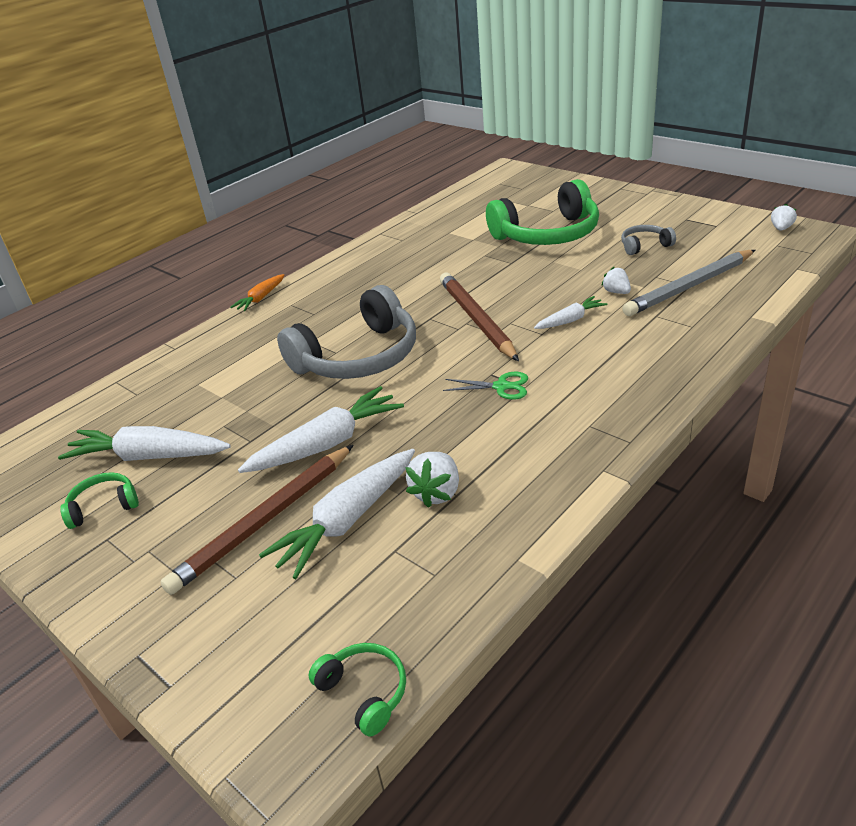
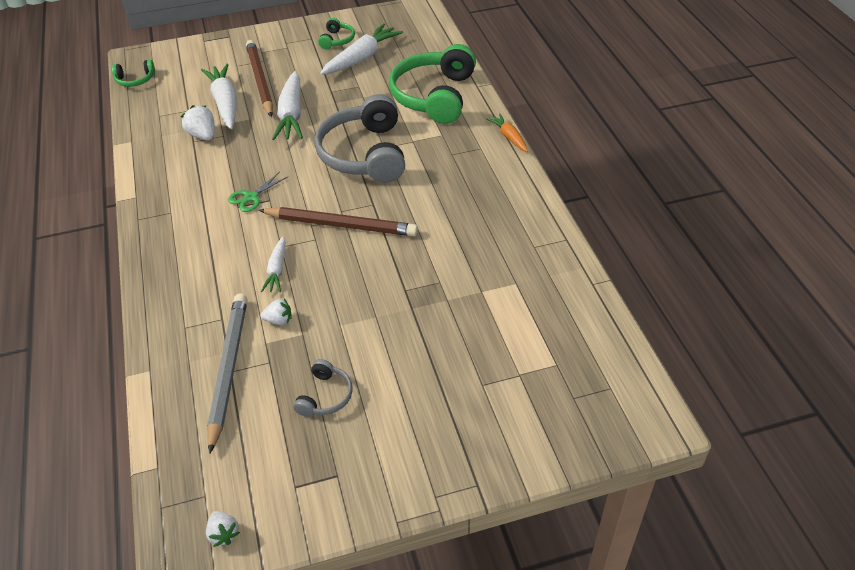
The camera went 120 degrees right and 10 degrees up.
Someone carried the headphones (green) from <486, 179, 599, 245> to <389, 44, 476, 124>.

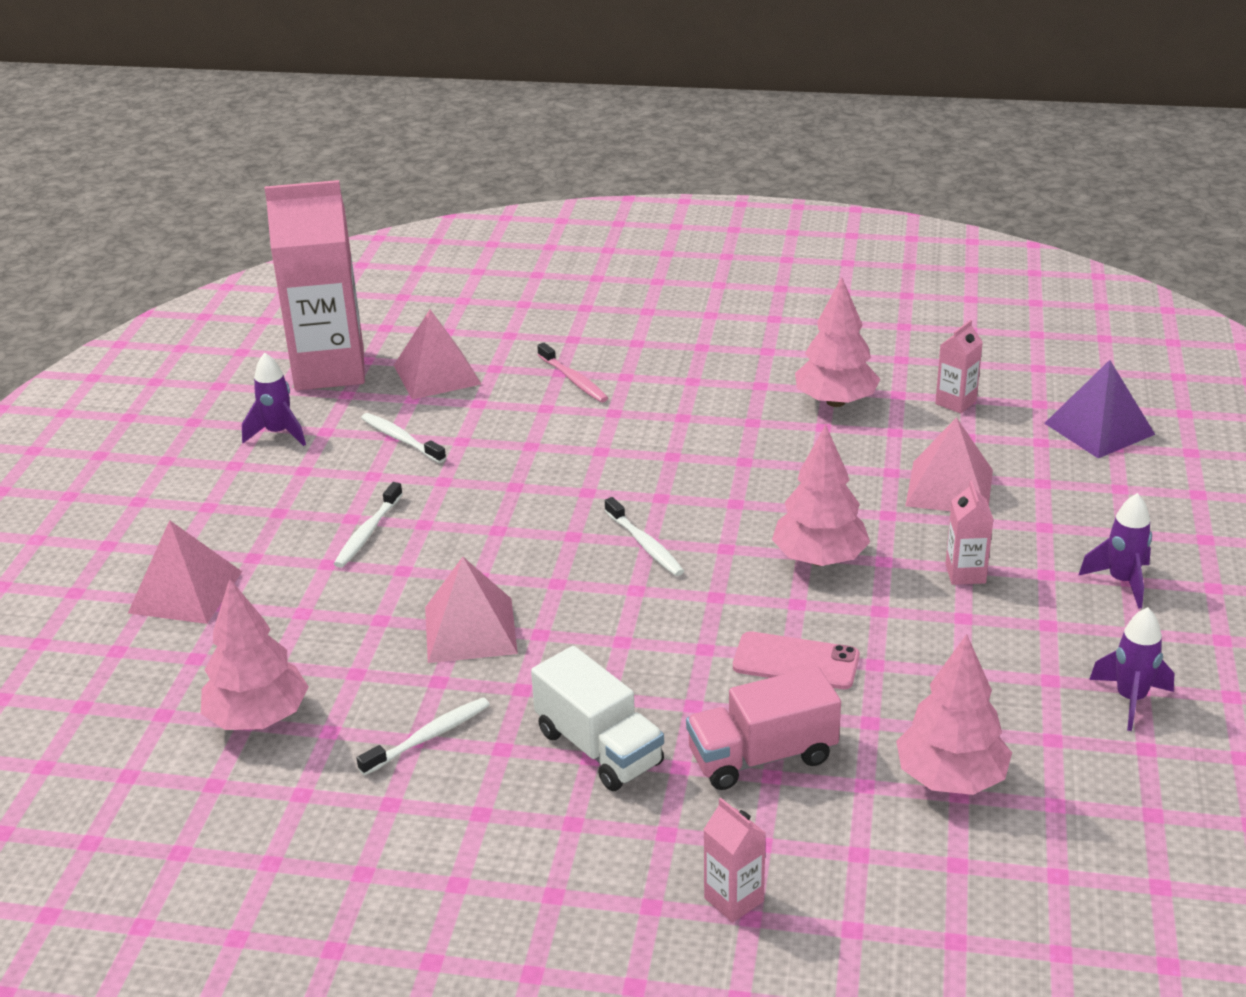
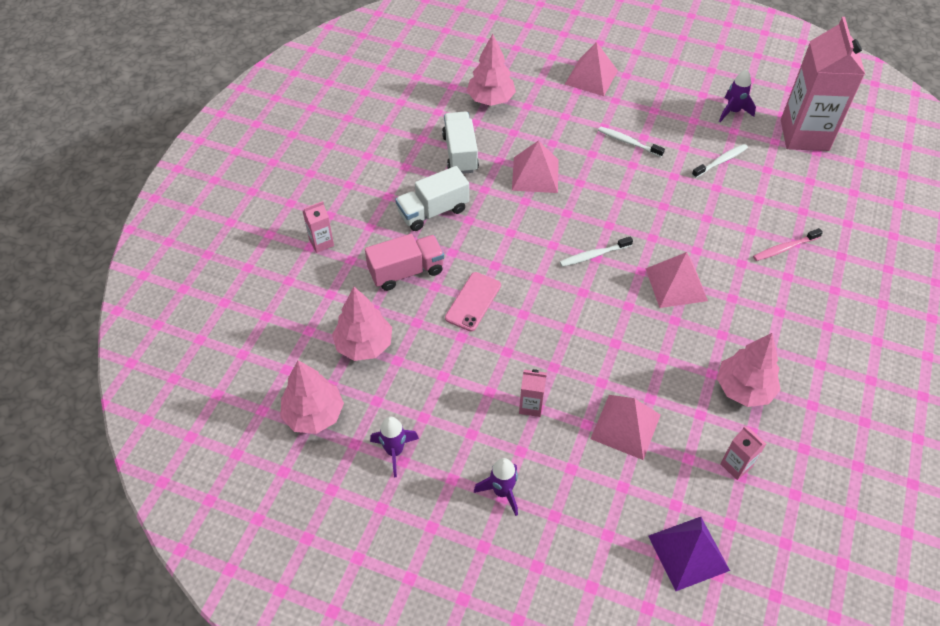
The camera went 100 degrees right and 20 degrees up.
Someone swapped the toothbrush (white) at <356, 697, 490, 776> for the truck (white) at <442, 111, 479, 174>.
Someone carried the pyramid (pink) from <394, 309, 481, 400> to <646, 252, 708, 308>.
Someone rotated the truck (pink) at <686, 666, 841, 790> by 75 degrees clockwise.
Someone carried the tree (pink) from <772, 425, 870, 566> to <280, 360, 344, 434>.

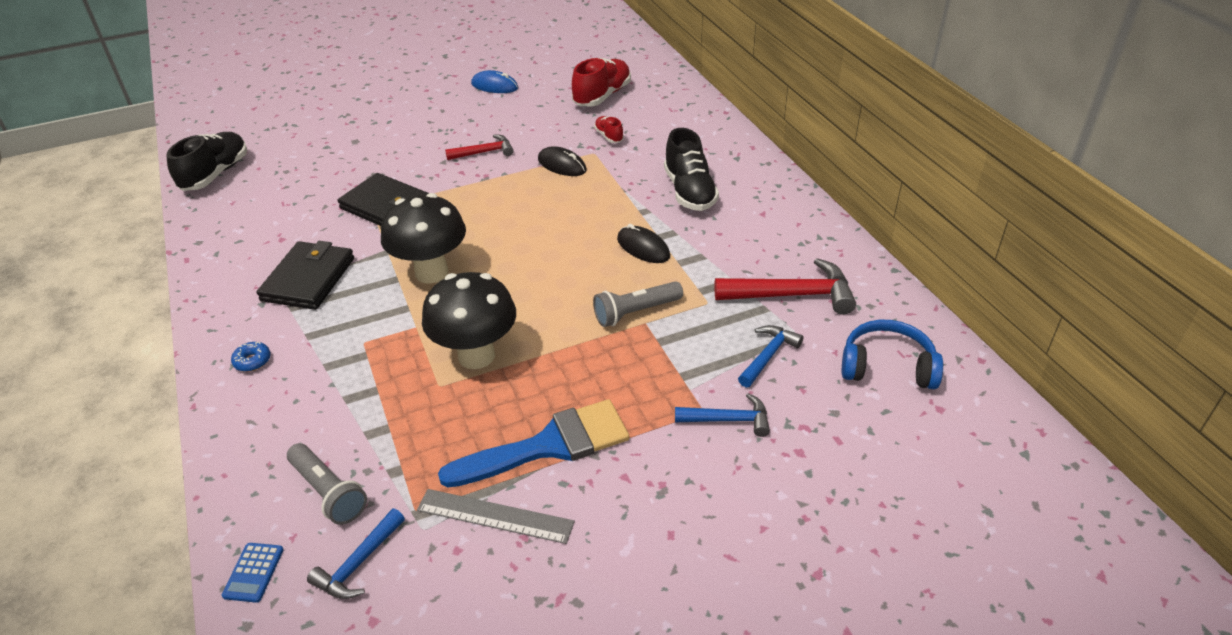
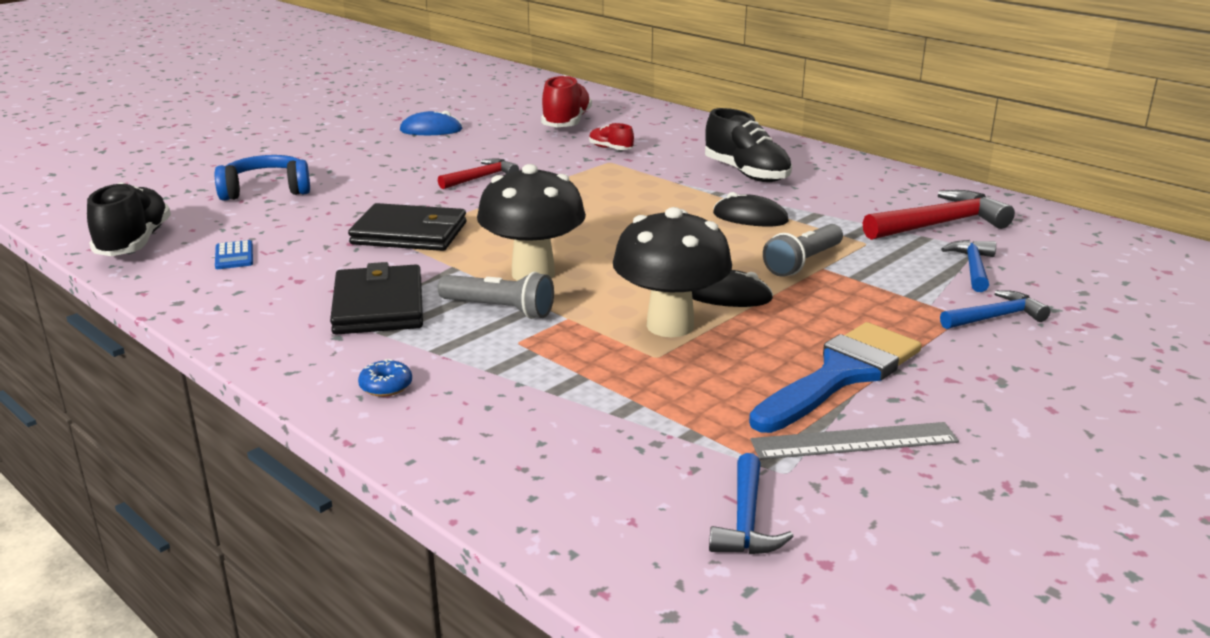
The camera went 25 degrees left and 15 degrees down.
Someone carried the calculator (blue) from <222, 543, 284, 603> to <215, 240, 253, 269>.
Someone carried the flashlight (grey) from <287, 443, 367, 525> to <438, 272, 554, 319>.
Someone carried the mouse (black) from <538, 147, 586, 176> to <692, 270, 773, 307>.
Someone carried the headphones (blue) from <842, 320, 943, 389> to <215, 155, 310, 201>.

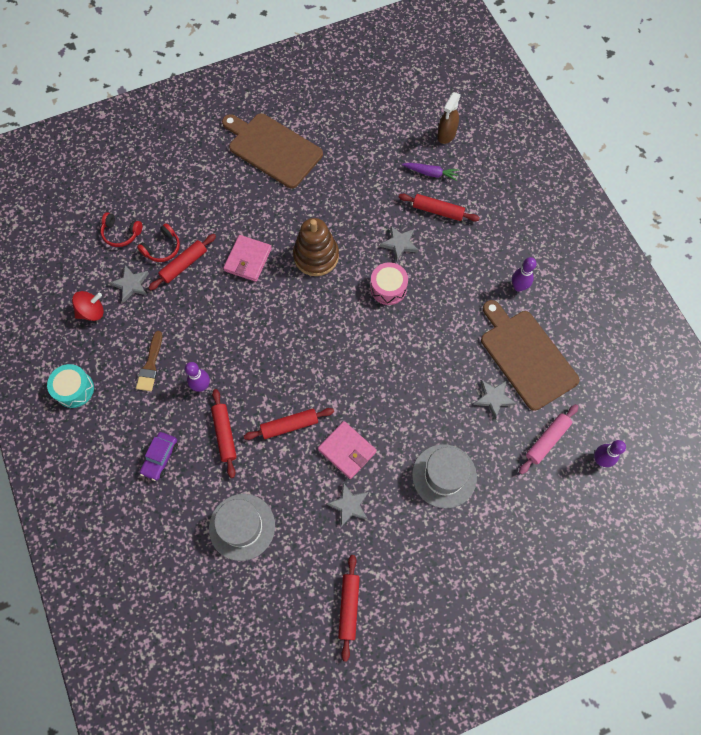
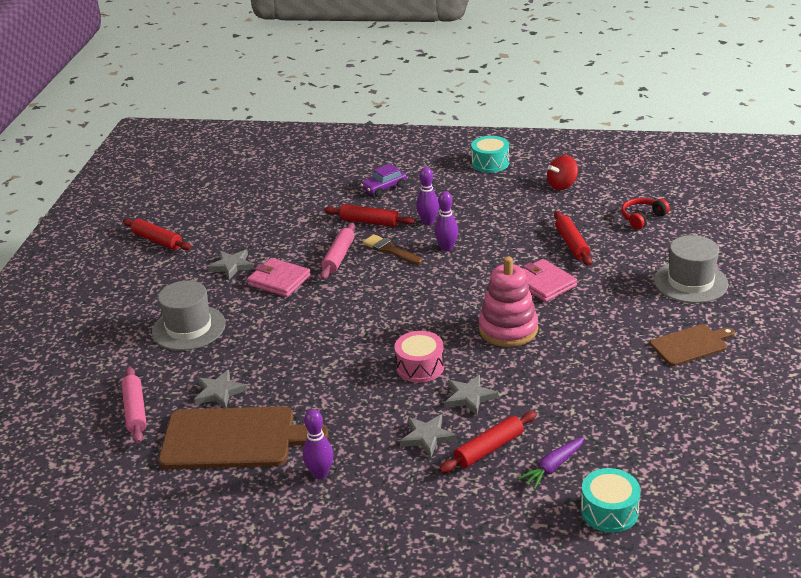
The camera went 125 degrees right and 35 degrees down.
Someone rotated the spinning top (red) at <72, 291, 104, 321> by 45 degrees clockwise.
Someone carried the star (grey) from <110, 265, 149, 303> to <400, 414, 457, 458>.
Someone carried the brush (brown) from <136, 331, 162, 391> to <363, 234, 422, 265>.
Someone took away the headphones (red) at <137, 223, 180, 262>.
Someone rotated the car (purple) at <140, 432, 178, 481> by 90 degrees counterclockwise.
Someone carried the hat (grey) from <209, 494, 275, 561> to <654, 235, 728, 303>.
Someone scaled the cutting board (brown) at <222, 113, 323, 188> by 0.56.
Someone repainted the rolling pin (red) at <244, 408, 334, 440>, which became the rolling pin (pink) at <320, 223, 355, 280>.
Someone repainted the stacking toy (brown) at <293, 218, 339, 276>, which became the stacking toy (pink) at <479, 256, 538, 347>.
Someone rotated the wallet (pink) at <318, 421, 376, 479> by 45 degrees clockwise.
Someone swapped the spray bottle (brown) at <437, 92, 461, 144> for the drum (turquoise) at <581, 468, 640, 533>.
Someone carried the bowling pin (purple) from <594, 440, 626, 467> to <435, 191, 458, 251>.

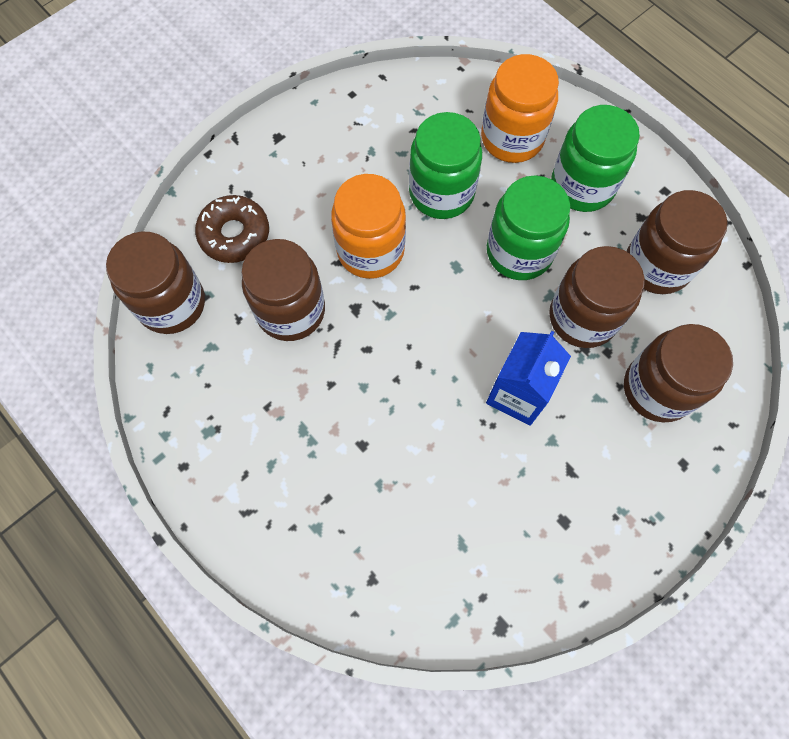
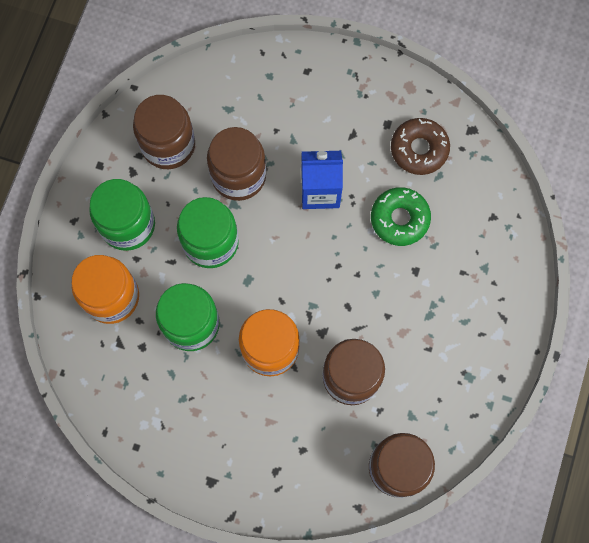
The camera went 120 degrees left and 5 degrees up.
Someone carried the donut (brown) from <195, 195, 269, 263> to <391, 118, 450, 175>.
Someone took away the jar (brown) at <624, 324, 733, 422>.
Someone put down the donut (green) at <371, 187, 431, 246>.

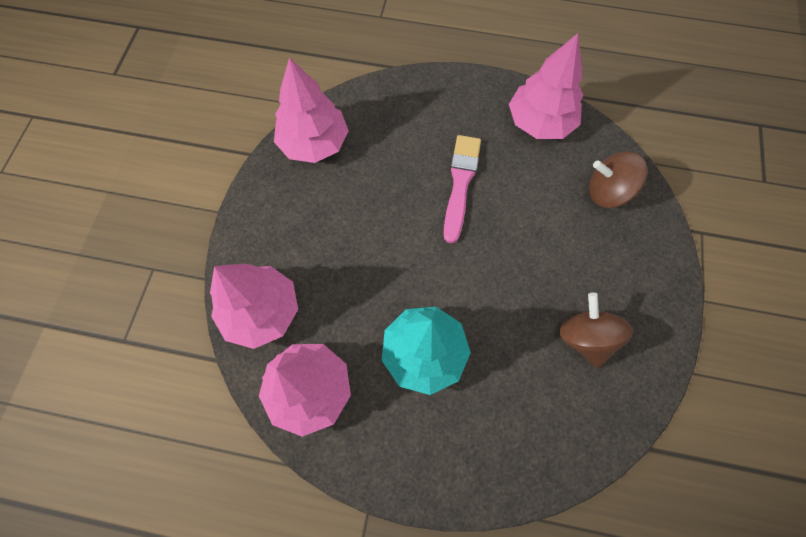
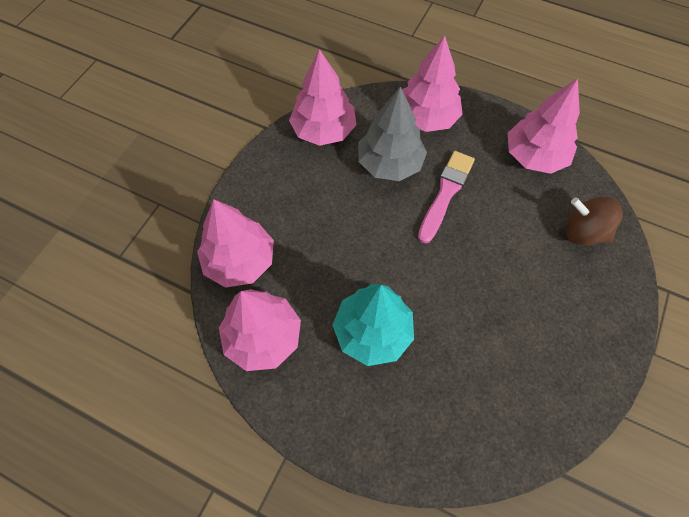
The camera went 15 degrees right and 5 degrees down.
Someone took away the spinning top (brown) at <559, 293, 633, 369>.
Someone put down the tree (grey) at <358, 86, 427, 181>.
Someone put down the tree (pink) at <402, 35, 463, 132>.

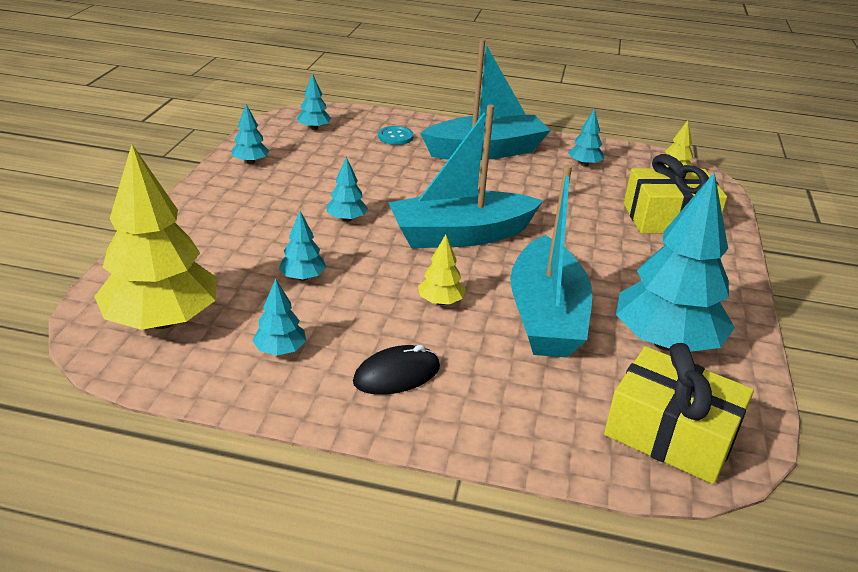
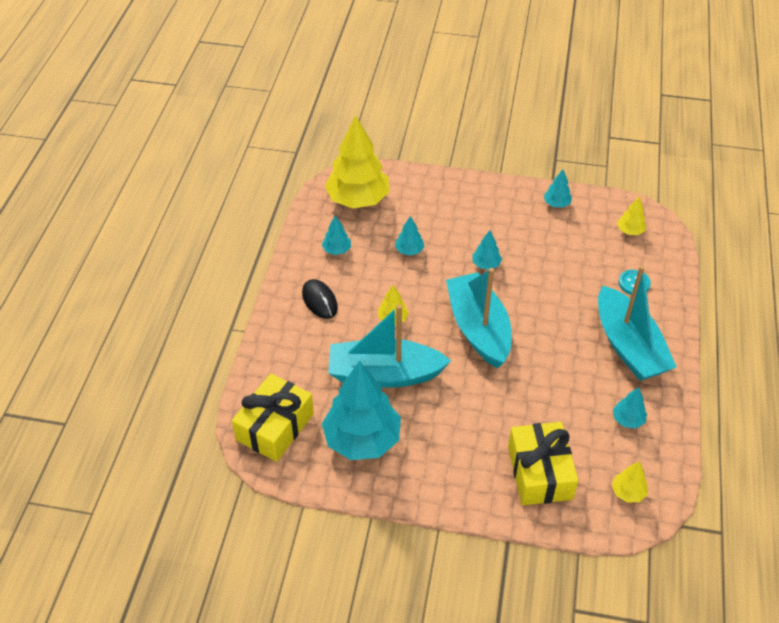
The camera went 90 degrees right and 15 degrees up.
Someone repainted the tree (turquoise) at <297, 73, 331, 130>, which became the tree (yellow) at <617, 196, 647, 235>.

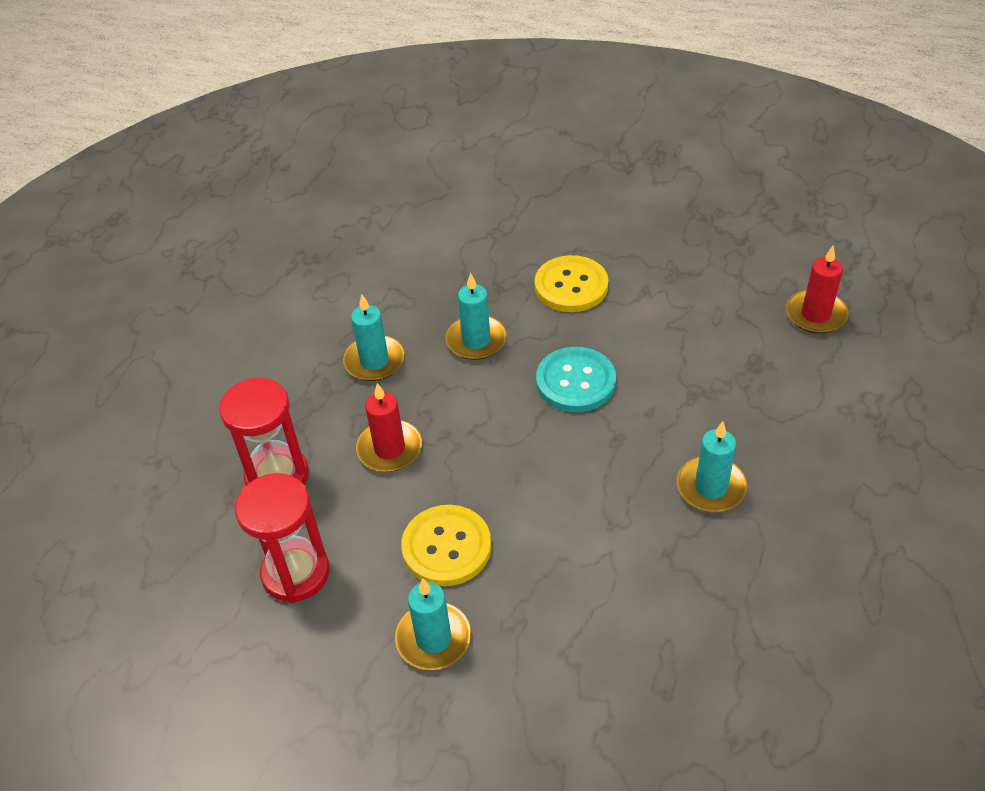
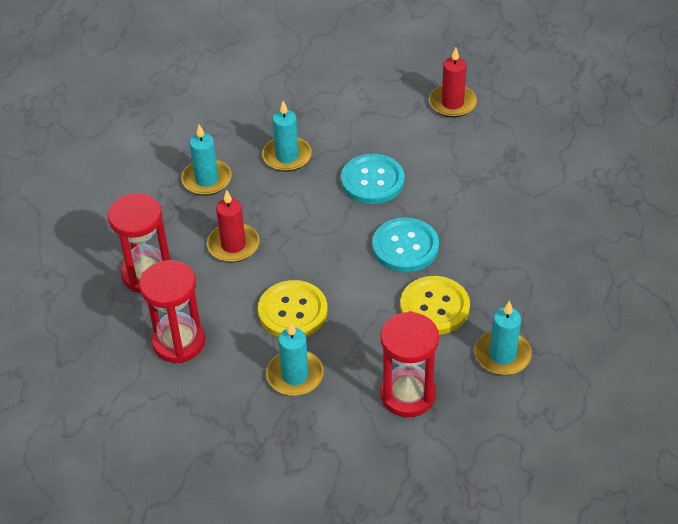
The camera went 10 degrees left and 0 degrees up.
Someone carried the button (yellow) from <535, 255, 608, 312> to <400, 276, 470, 335>.
Someone carried the candle (turquoise) from <677, 421, 747, 512> to <475, 301, 532, 375>.
Someone carried the candle (red) from <786, 245, 848, 334> to <429, 48, 477, 117>.
Someone put down the button (turquoise) at <372, 217, 439, 272>.
Someone put down the hourglass (red) at <380, 311, 439, 417>.

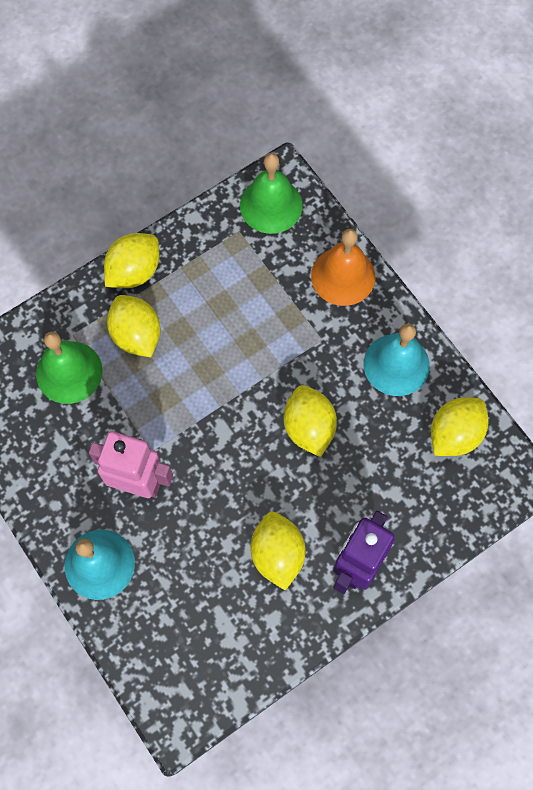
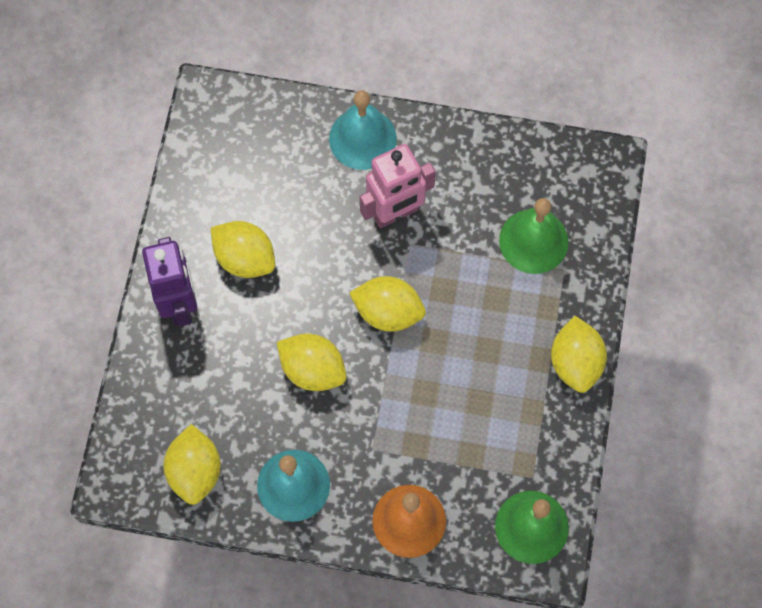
The camera went 135 degrees right and 0 degrees up.
Someone carried the lemon (yellow) from <107, 295, 160, 357> to <349, 276, 426, 332>.

